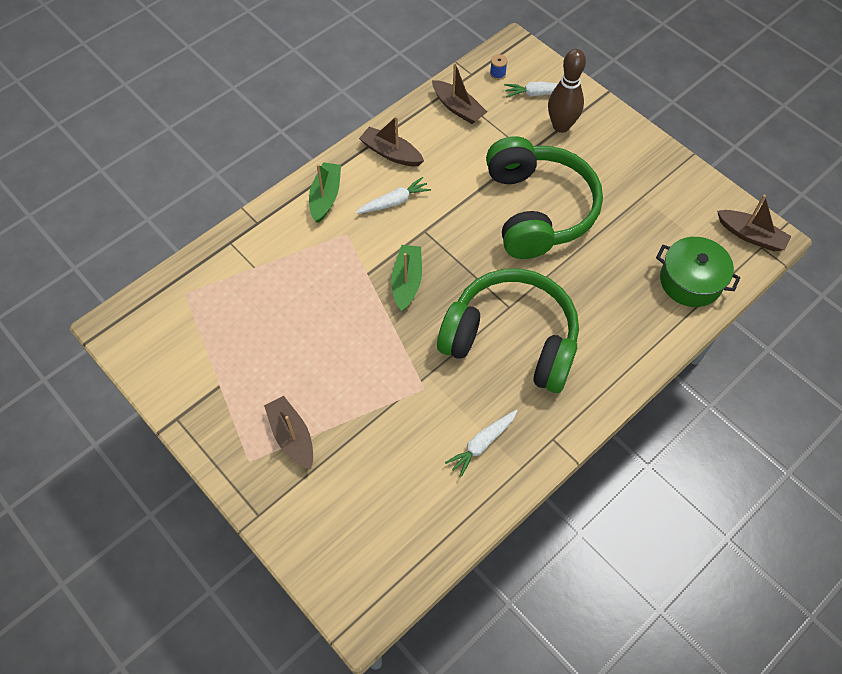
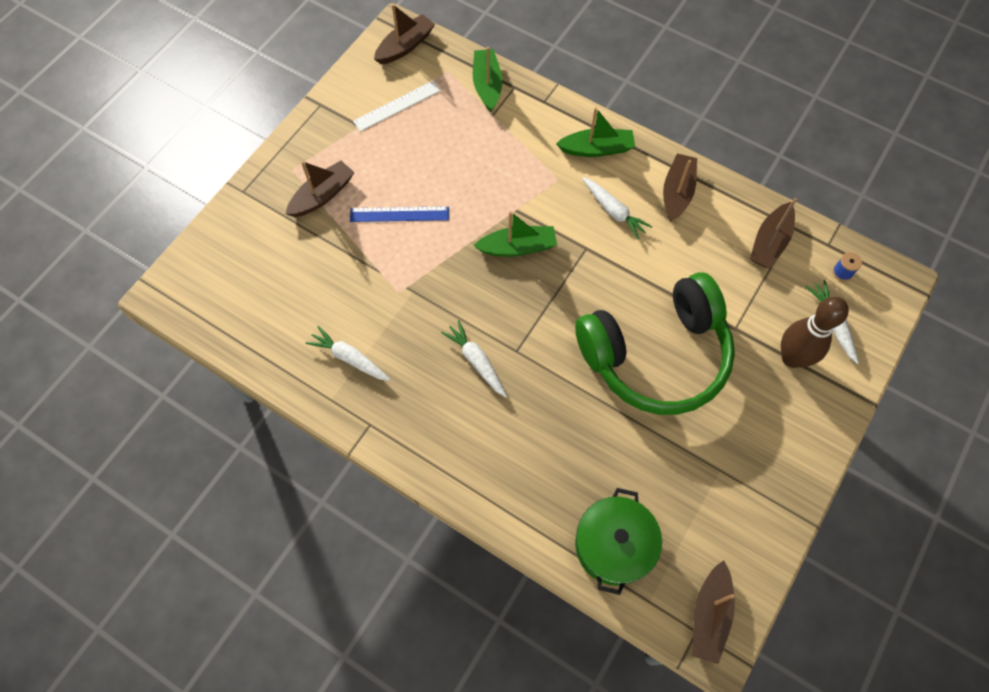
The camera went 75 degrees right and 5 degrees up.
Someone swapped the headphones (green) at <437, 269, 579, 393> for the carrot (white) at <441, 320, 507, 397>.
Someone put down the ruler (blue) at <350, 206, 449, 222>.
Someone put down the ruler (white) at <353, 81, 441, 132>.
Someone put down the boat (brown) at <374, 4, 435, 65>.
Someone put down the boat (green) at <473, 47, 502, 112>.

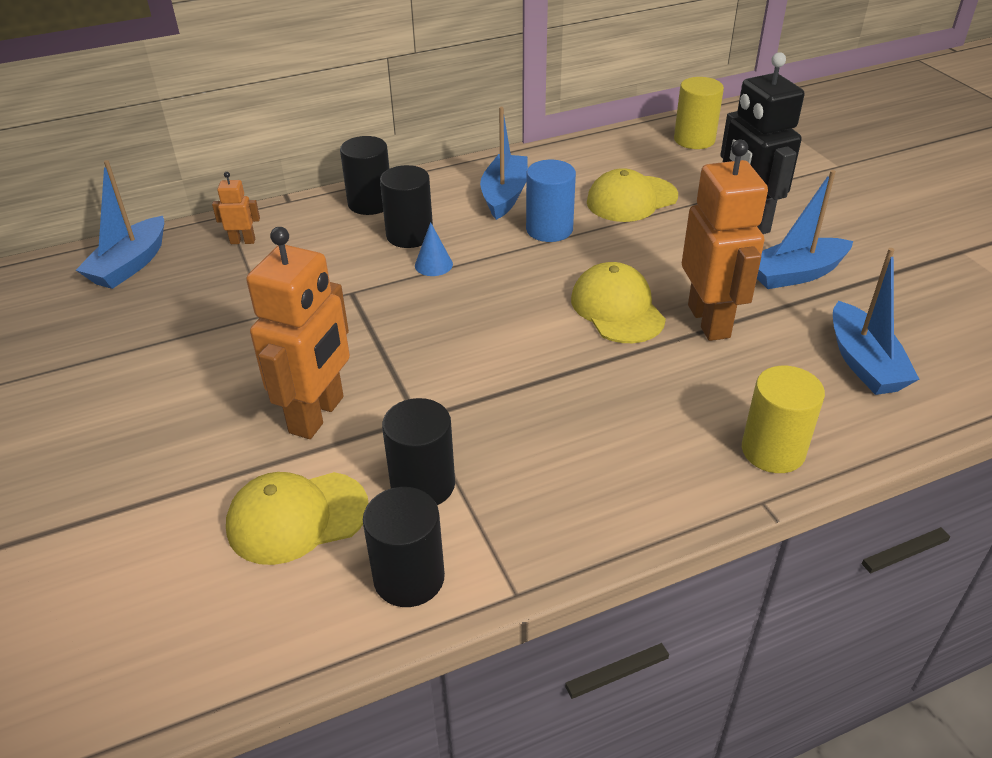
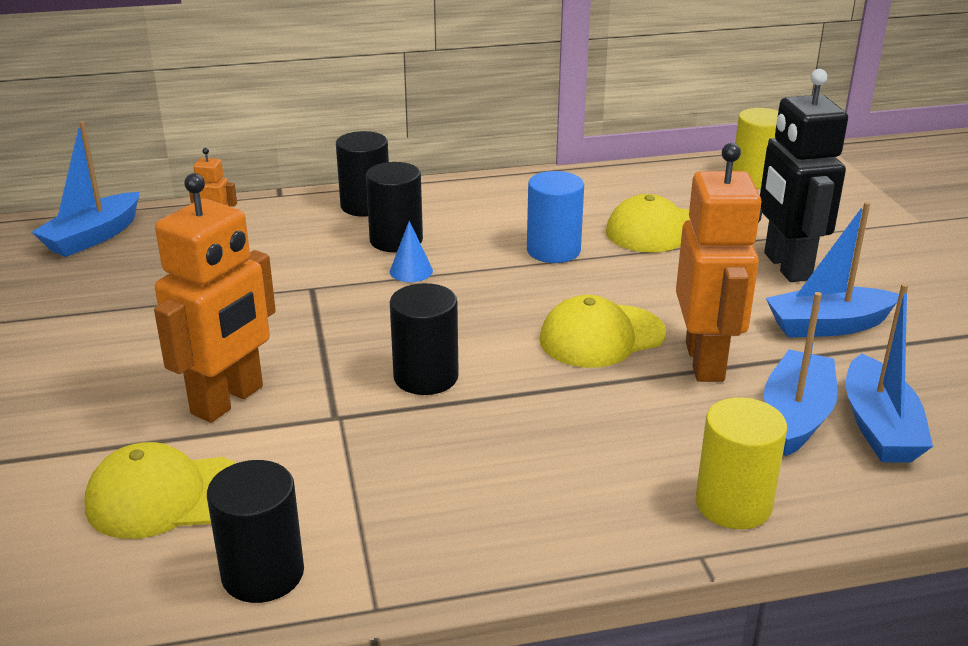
The camera went 10 degrees right and 10 degrees down.
Someone carried the cylinder (black) from <382, 398, 455, 505> to <390, 283, 459, 395>.
Someone carried the boat (blue) from <480, 107, 528, 220> to <764, 292, 838, 456>.
Someone rotated the cap (yellow) at <571, 262, 666, 343> by 105 degrees counterclockwise.

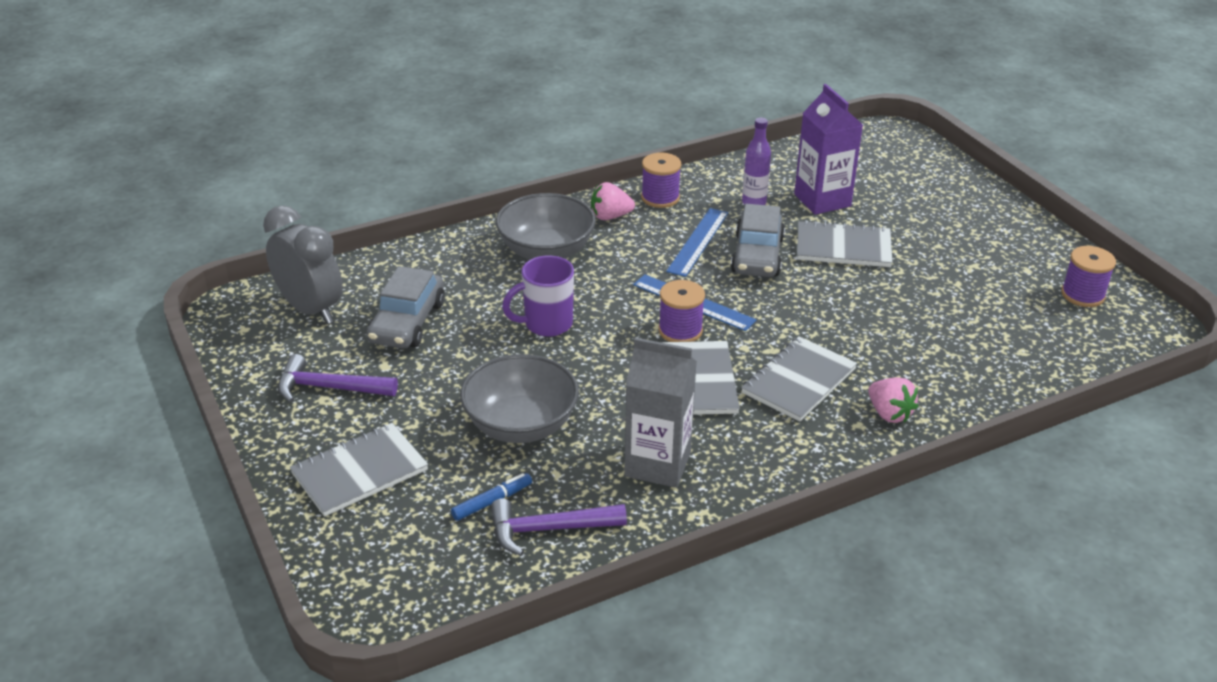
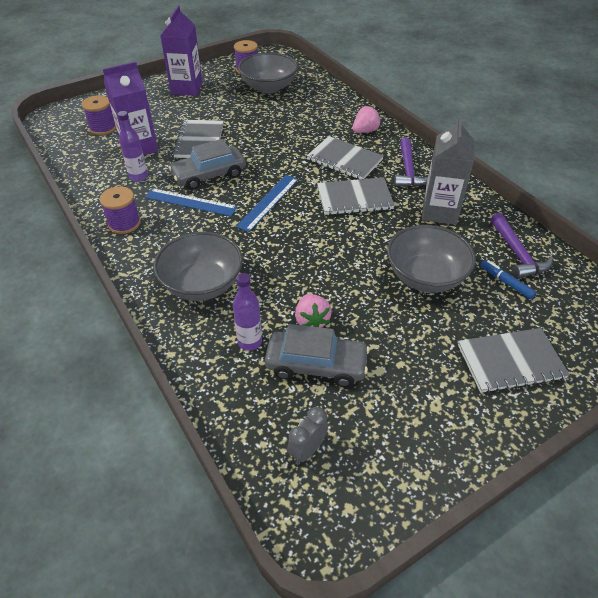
The camera went 95 degrees left and 10 degrees up.
Someone scaled the clock (grey) at <263, 205, 343, 324> by 0.51.
Someone carried the hammer (purple) from <278, 354, 398, 402> to <394, 138, 428, 187>.
Someone rotated the notebook (grey) at <290, 423, 428, 516> by 60 degrees counterclockwise.
Someone took away the mug (purple) at <502, 255, 574, 337>.
Someone carried the strawberry (pink) from <591, 182, 635, 220> to <295, 294, 332, 328>.
Someone carried the spool (purple) from <658, 280, 705, 342> to <82, 95, 116, 135>.
Someone rotated the car (grey) at <731, 204, 785, 277> by 150 degrees clockwise.
Someone put down the carton (purple) at <160, 5, 203, 96>.
Someone put down the bottle (purple) at <233, 273, 262, 351>.
Someone put down the bowl (grey) at <238, 52, 298, 94>.

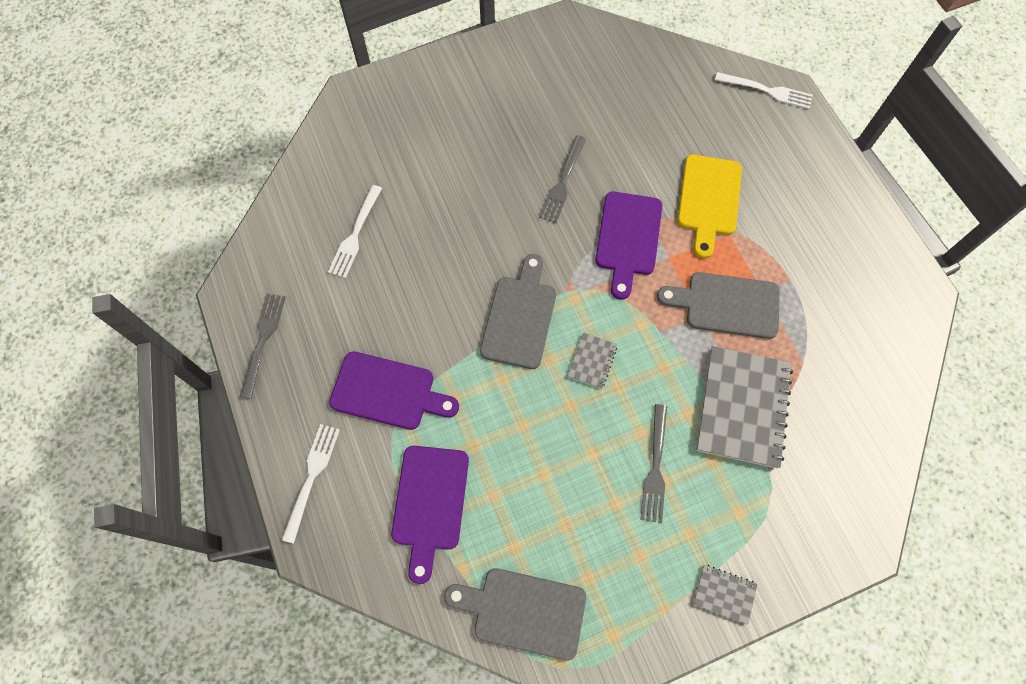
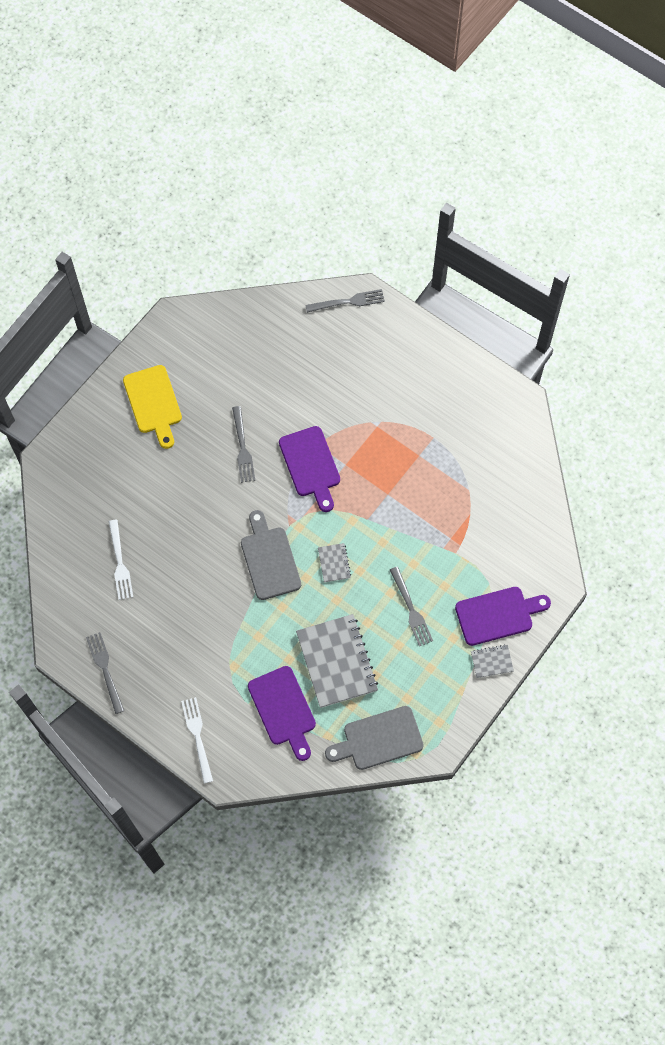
The camera went 30 degrees left and 0 degrees up.
Someone carried the cutting board (purple) from <329, 351, 459, 430> to <455, 587, 551, 646>.
Someone took away the cutting board (grey) at <657, 272, 780, 339>.
Someone carried the cutting board (yellow) from <677, 155, 742, 258> to <123, 365, 182, 449>.
Someone carried the notebook (grey) from <696, 346, 793, 469> to <296, 614, 378, 708>.
Someone repainted the fork (white) at <715, 72, 813, 109>, which became the fork (grey) at <305, 289, 385, 313>.

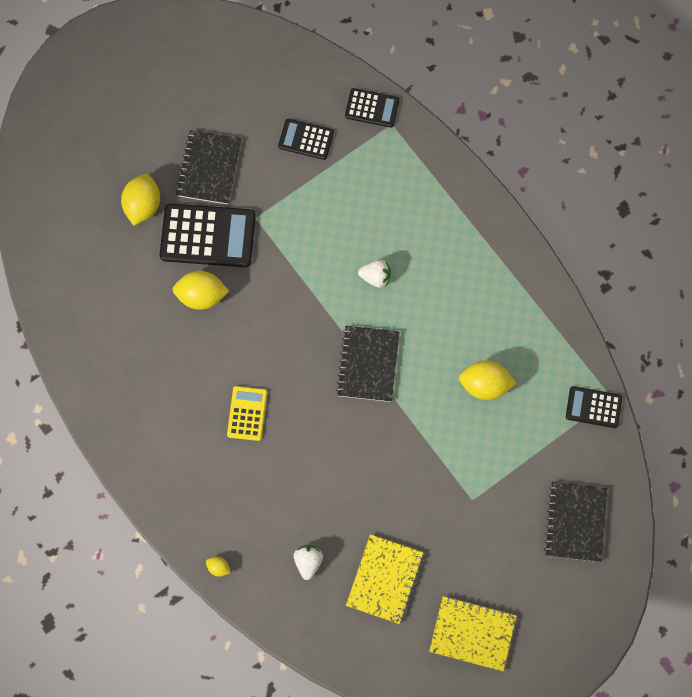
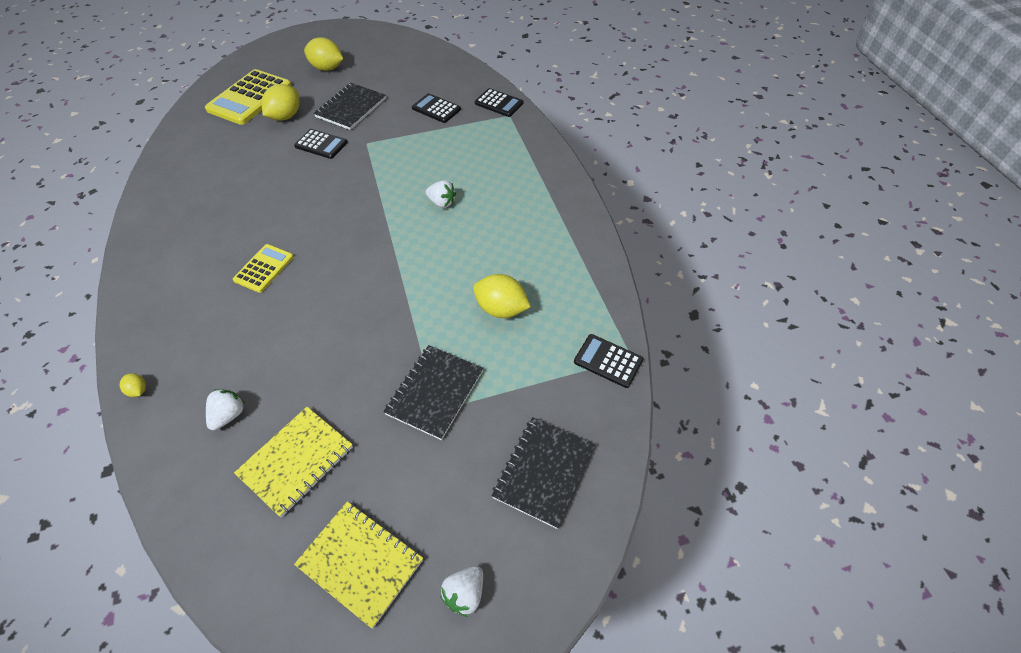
The camera went 20 degrees right and 20 degrees down.
Someone scaled the calculator (black) at <160, 203, 256, 267> by 0.56.
Someone carried the lemon (yellow) from <172, 271, 229, 310> to <304, 37, 343, 71>.
Someone carried the notebook (black) from <336, 326, 399, 402> to <383, 345, 483, 440>.
Someone put down the calculator (yellow) at <205, 69, 292, 125>.
Someone put down the strawberry (white) at <440, 566, 483, 617>.

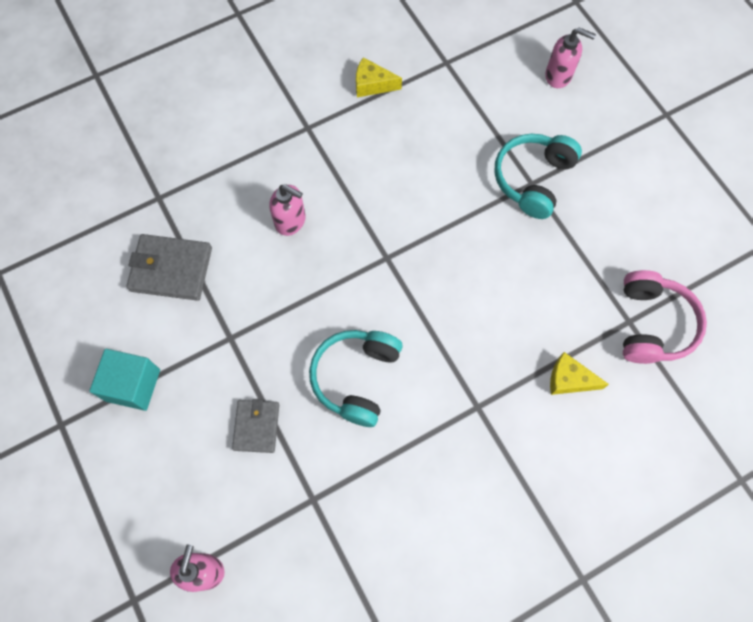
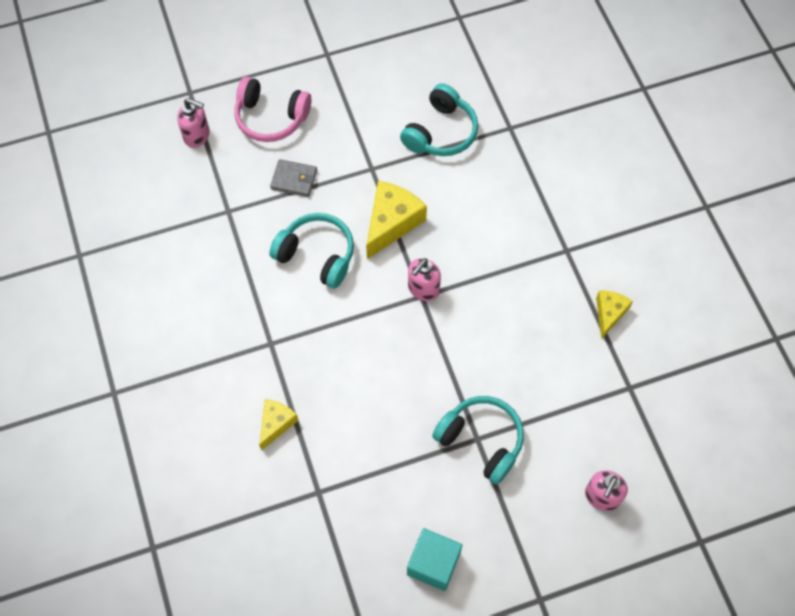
The camera went 100 degrees right and 5 degrees down.
Someone carried the cube (turquoise) from <89, 349, 160, 411> to <407, 528, 462, 591>.
Someone swapped the wallet (grey) at <126, 234, 212, 301> for the headphones (turquoise) at <400, 83, 478, 156>.
Someone carried the soap dispenser (pink) from <269, 184, 306, 236> to <408, 258, 441, 301>.
Someone carried the headphones (pink) from <623, 270, 707, 364> to <234, 77, 311, 142>.
Someone put down the cheese (yellow) at <366, 181, 427, 259>.

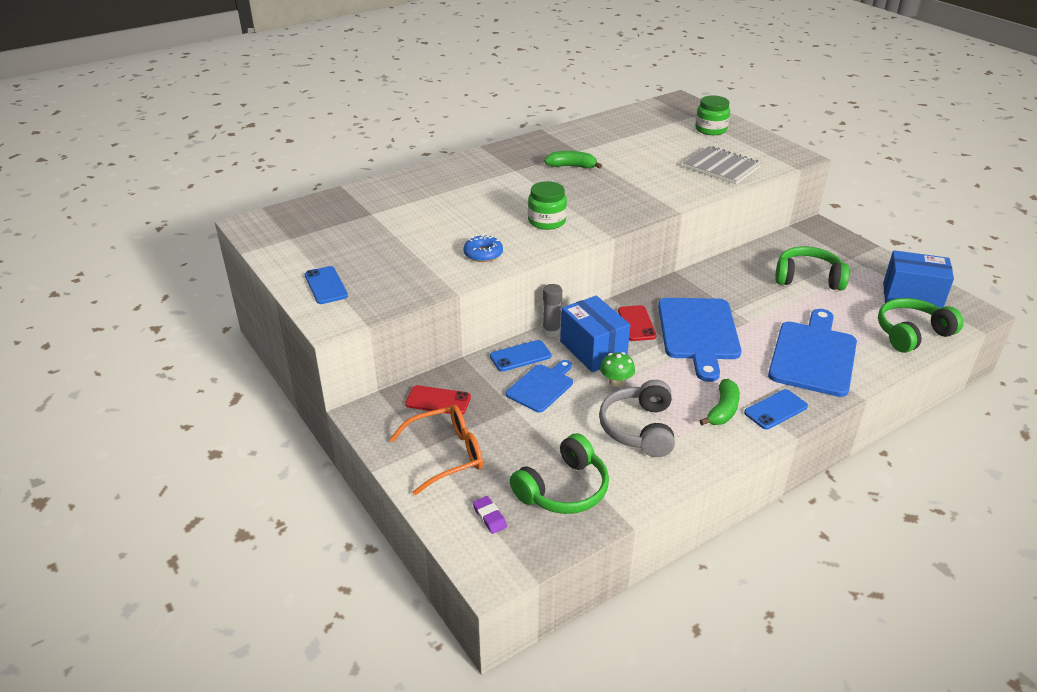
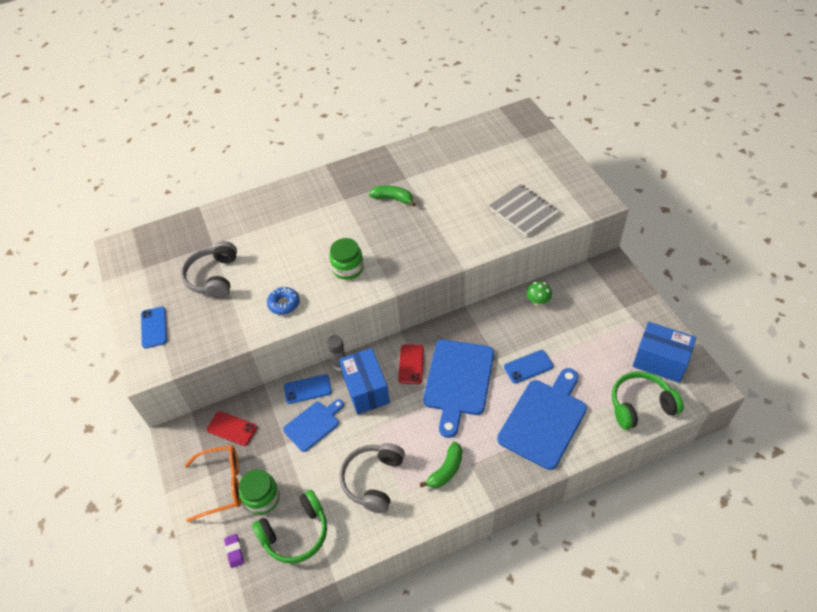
The camera went 15 degrees right and 15 degrees up.
Someone carried the mushroom (green) from <600, 352, 635, 387> to <527, 281, 552, 306>.
Someone carried the jar (green) from <695, 96, 730, 135> to <239, 469, 280, 514>.
Someone carried the phone (blue) from <744, 389, 808, 430> to <504, 350, 553, 384>.
Someone took away the headphones (green) at <775, 246, 849, 291>.
Someone put down the headphones (grey) at <181, 241, 237, 299>.

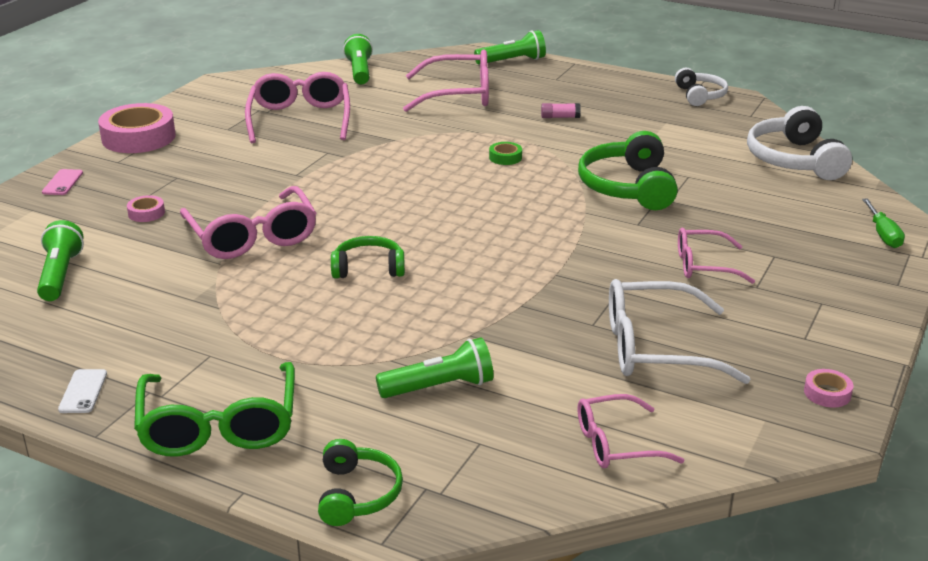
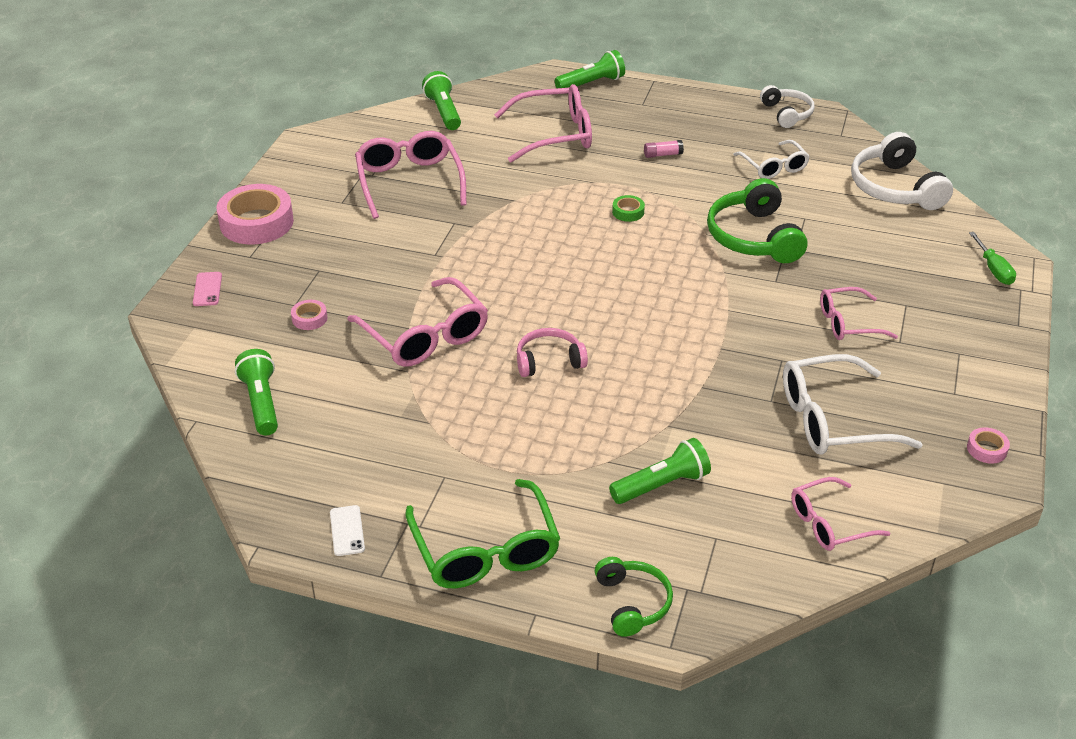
The camera went 10 degrees left and 10 degrees up.
Someone repainted the headphones (green) at <331, 236, 405, 279>, which became the headphones (pink) at <517, 328, 588, 377>.
Someone put down the glasses (white) at <733, 140, 810, 179>.

